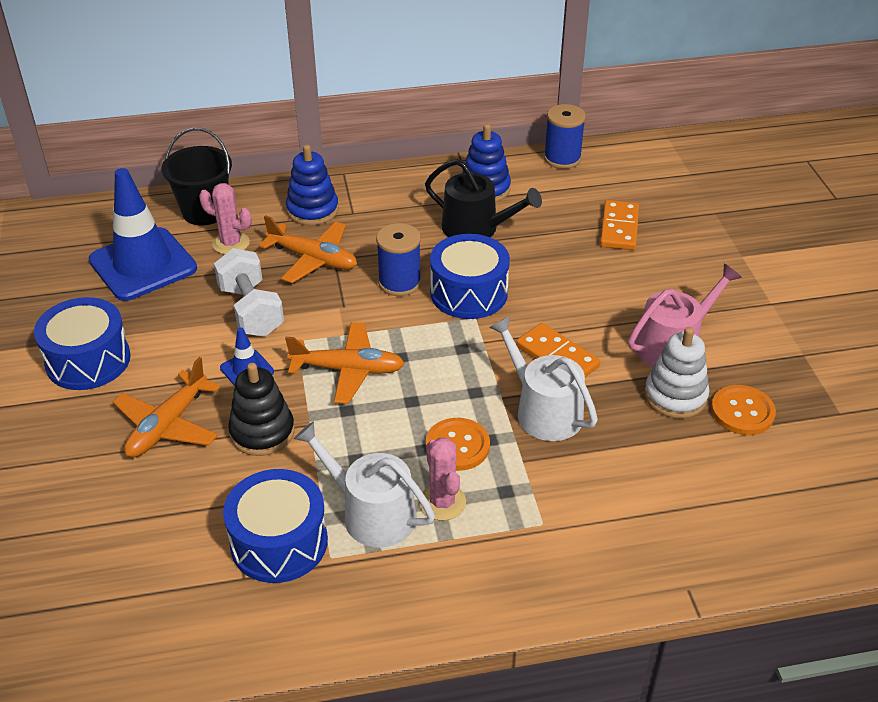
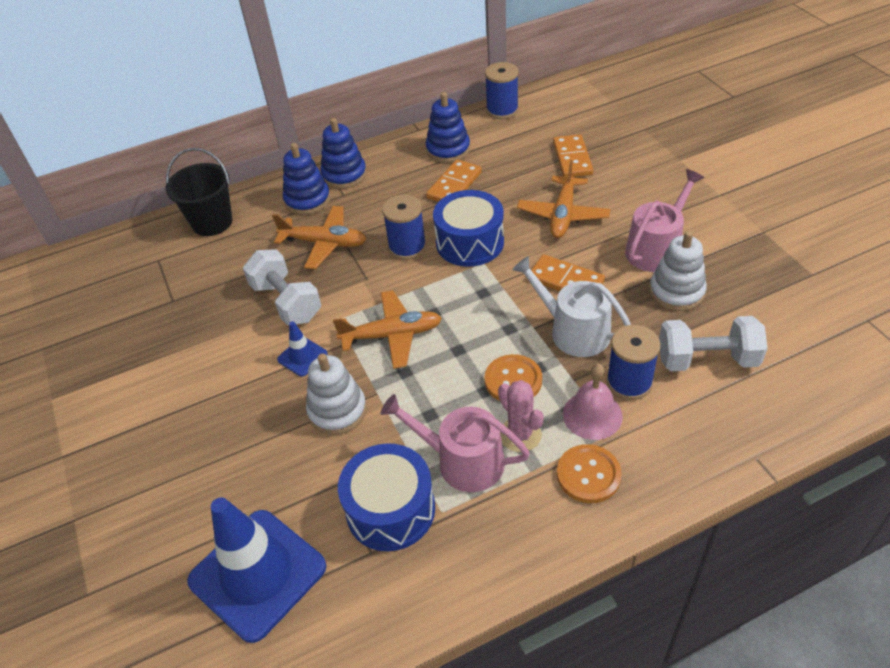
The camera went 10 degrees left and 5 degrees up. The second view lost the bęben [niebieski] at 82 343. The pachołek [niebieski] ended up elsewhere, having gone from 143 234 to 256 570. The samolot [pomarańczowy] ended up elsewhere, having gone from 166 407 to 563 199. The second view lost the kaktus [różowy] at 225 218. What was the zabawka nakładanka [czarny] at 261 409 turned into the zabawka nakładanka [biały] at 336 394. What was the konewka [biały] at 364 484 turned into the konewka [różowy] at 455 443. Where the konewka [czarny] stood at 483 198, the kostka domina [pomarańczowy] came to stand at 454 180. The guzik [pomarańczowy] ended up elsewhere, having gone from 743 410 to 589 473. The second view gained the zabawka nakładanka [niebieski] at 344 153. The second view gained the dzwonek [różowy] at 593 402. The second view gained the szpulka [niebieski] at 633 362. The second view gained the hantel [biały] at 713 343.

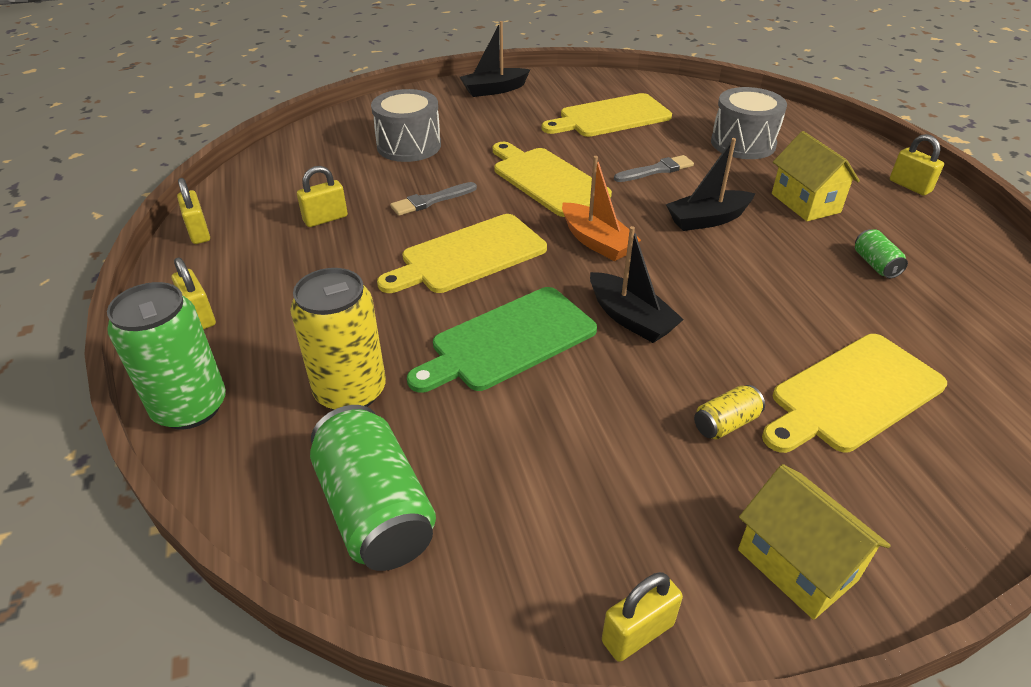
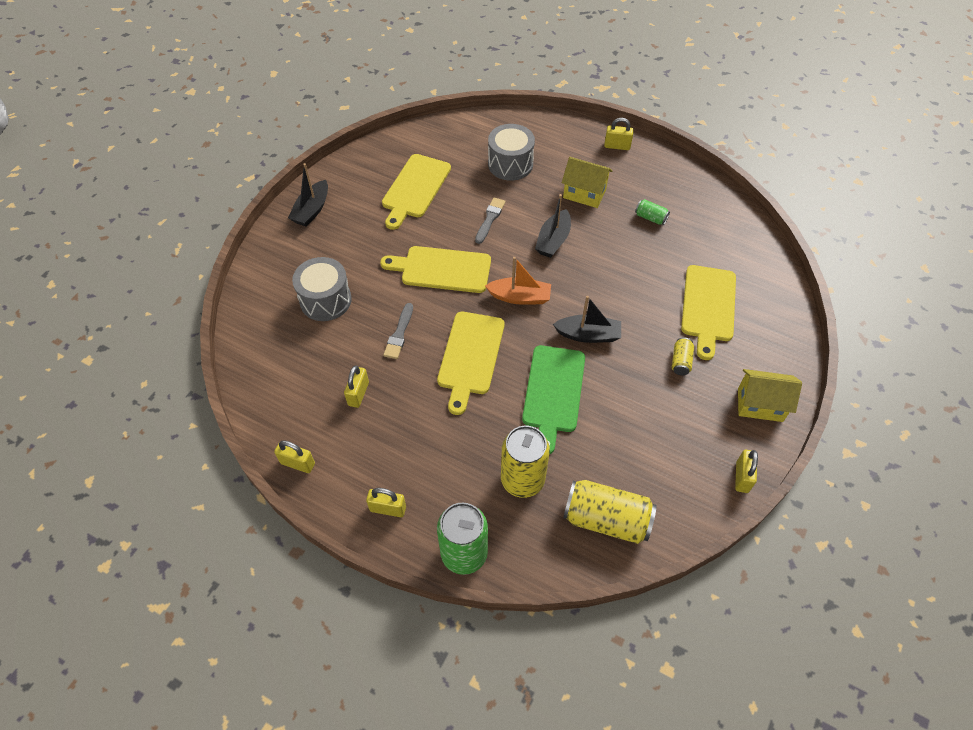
The camera went 45 degrees left and 15 degrees up. What was the puszka [zielony] at 373 488 turned into the puszka [żółty] at 609 512.

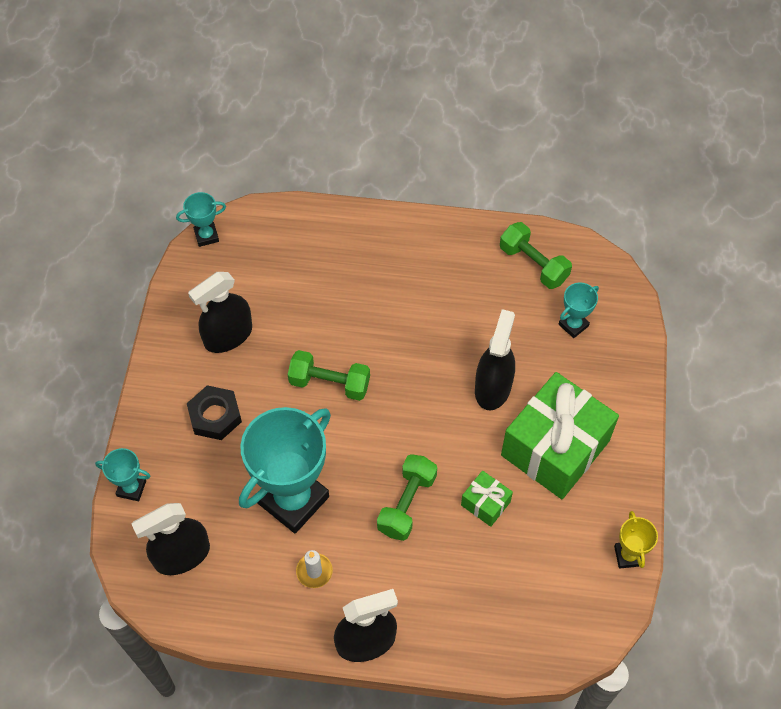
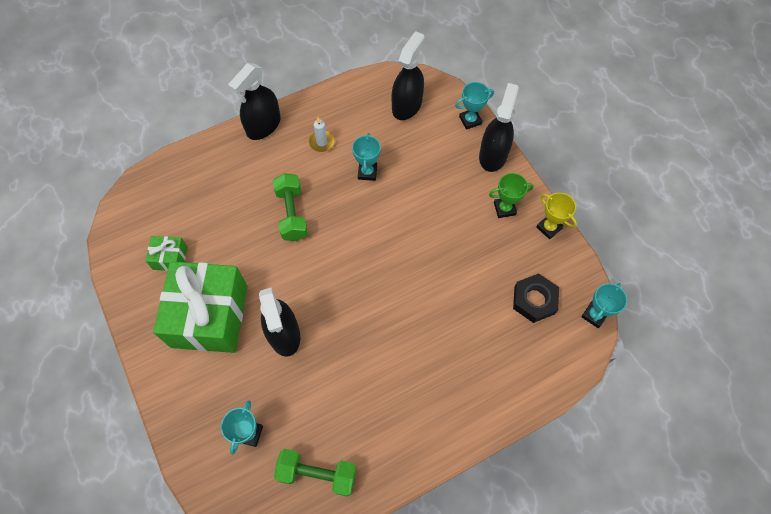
The camera went 145 degrees right and 5 degrees up. The nakrętka [czarny] ended up elsewhere, having gone from 214 412 to 536 298. The spryskiwacz [czarny] ended up elsewhere, having gone from 220 312 to 499 127. The size of the puchar [turkusowy] at 285 470 changed by a factor of 0.45. The second view lost the hantel [zielony] at 329 375. The prezent [zielony] ended up elsewhere, having gone from 487 499 to 166 253. The puchar [żółty] ended up elsewhere, having gone from 636 540 to 556 216. The second view gained the puchar [zielony] at 511 195.

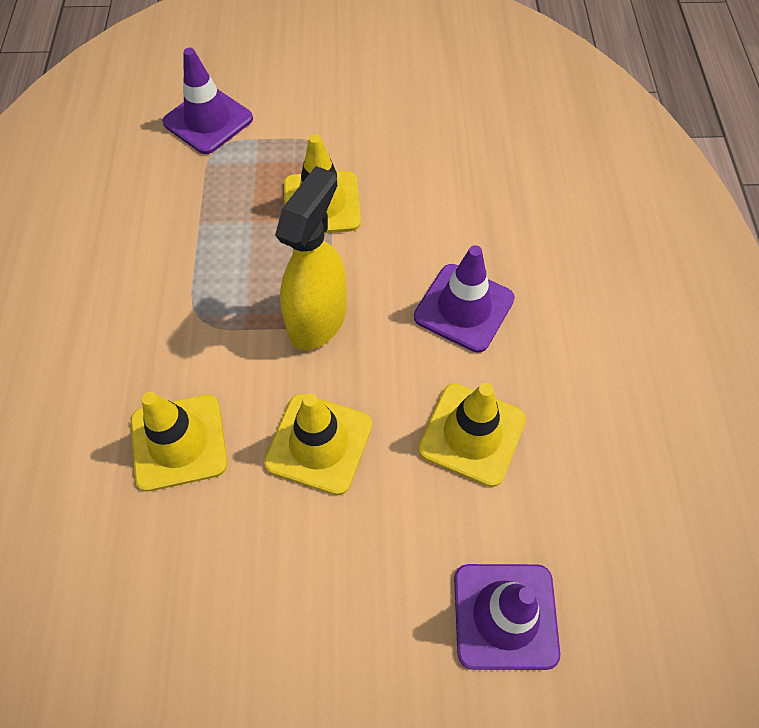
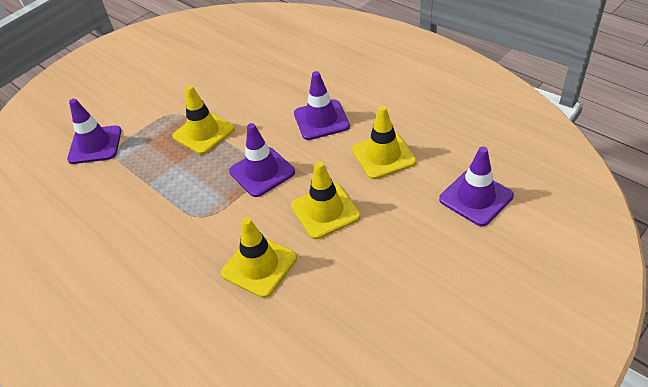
The camera went 40 degrees left and 15 degrees down. Where the spryskiwacz [żółty] stood at 311 258, the pachołek [fioletowy] came to stand at 262 160.

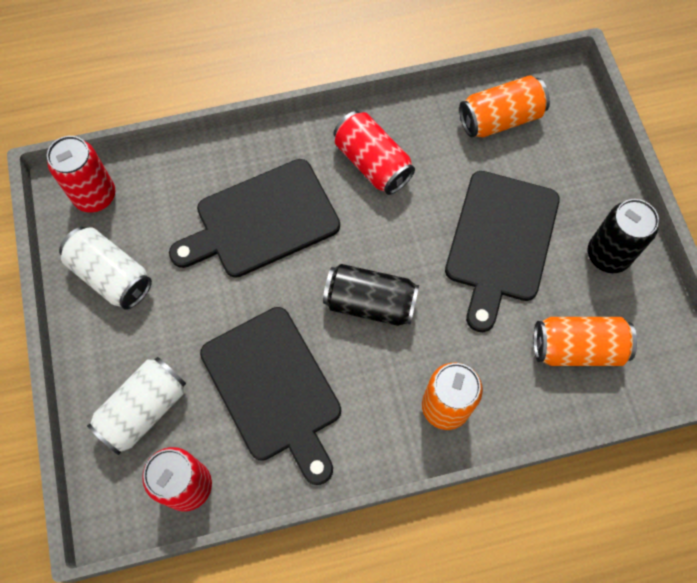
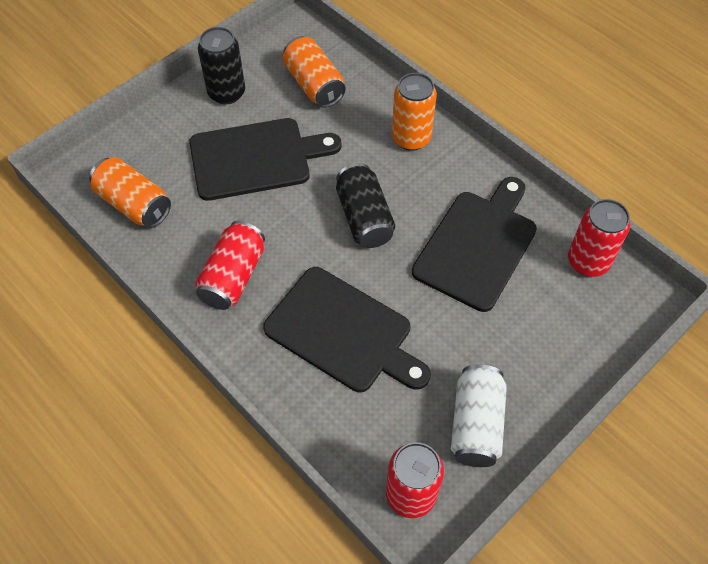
The camera went 120 degrees left and 10 degrees down. The second view lost the puszka [biały] at 136 406.

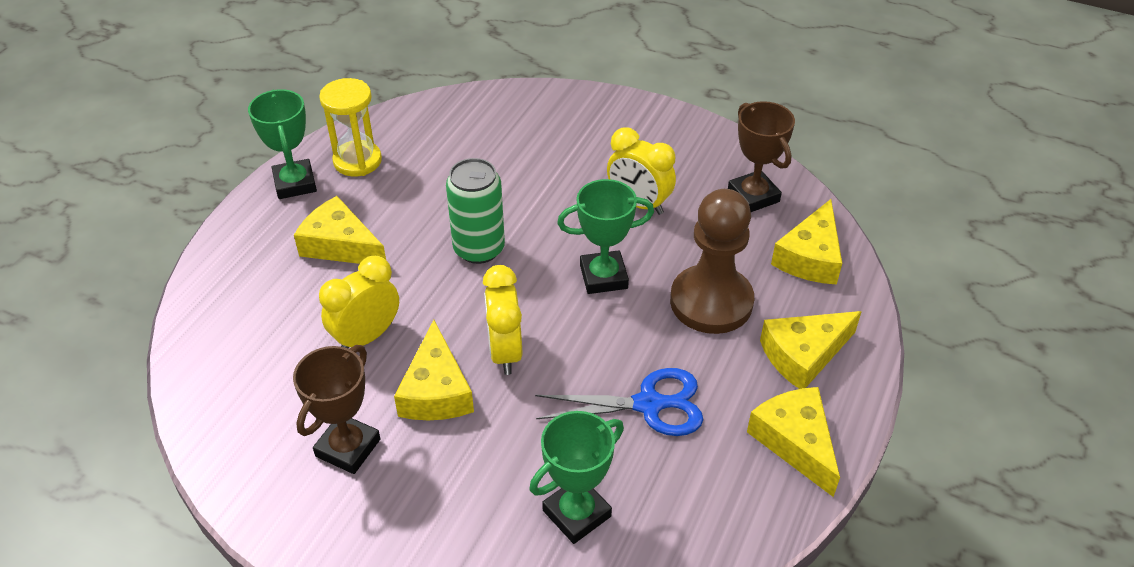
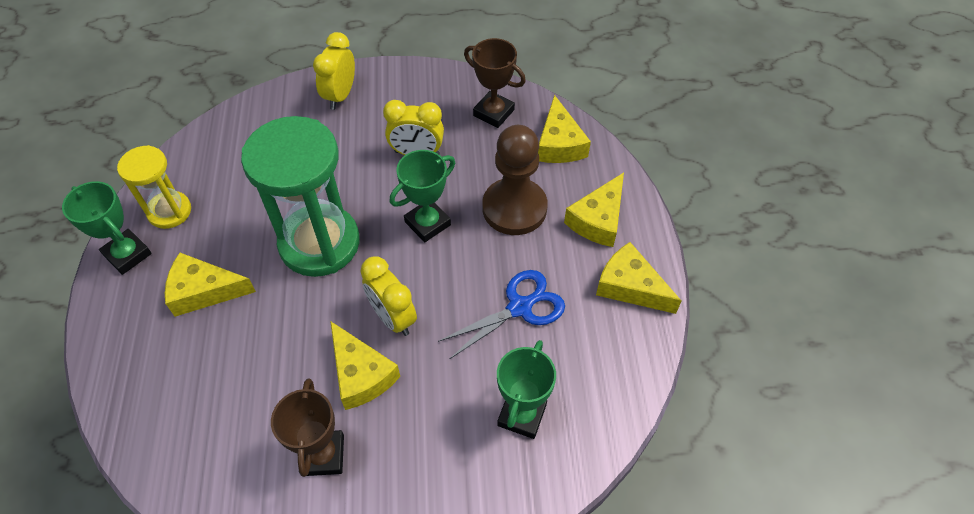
The camera went 30 degrees left and 10 degrees up. The budzik [żółty] ended up elsewhere, having gone from 359 302 to 334 71. Where the puszka [zielony] stood at 475 211, the klepsydra [zielony] came to stand at 300 196.

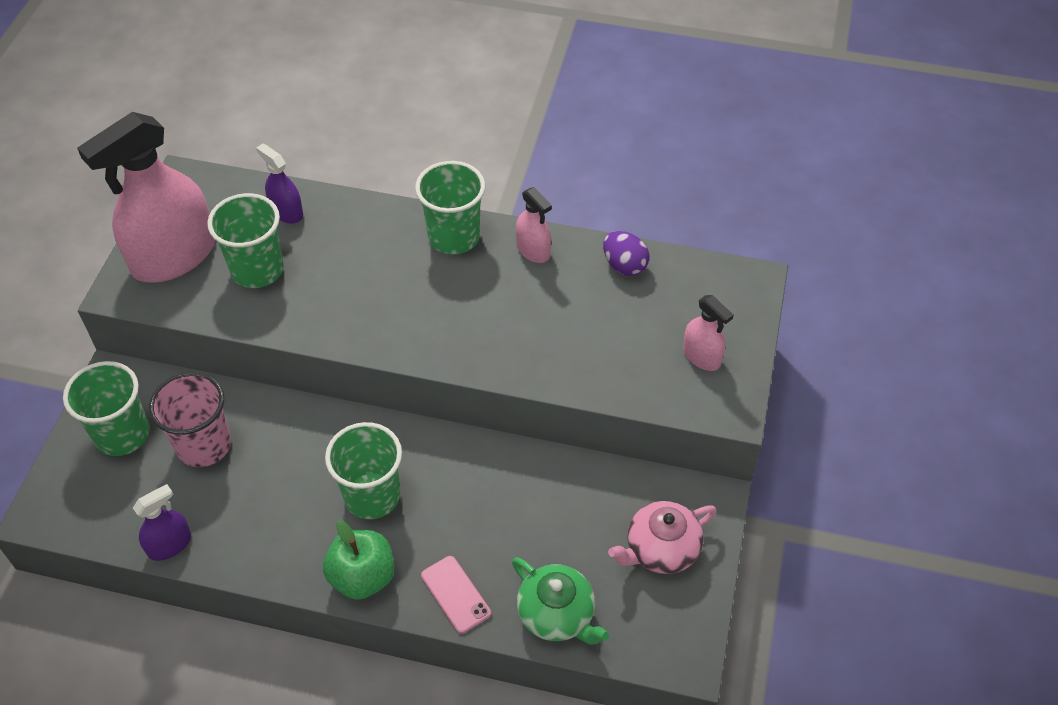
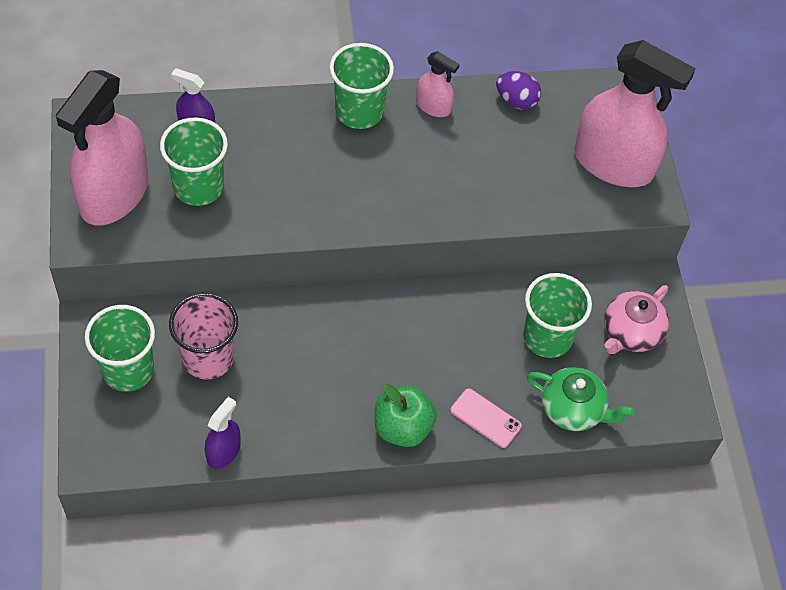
The camera went 25 degrees left and 5 degrees up. The szklanka [zielony] ended up elsewhere, having gone from 363 470 to 557 315. The size of the spryskiwacz [różowy] at 708 333 changed by a factor of 2.17.

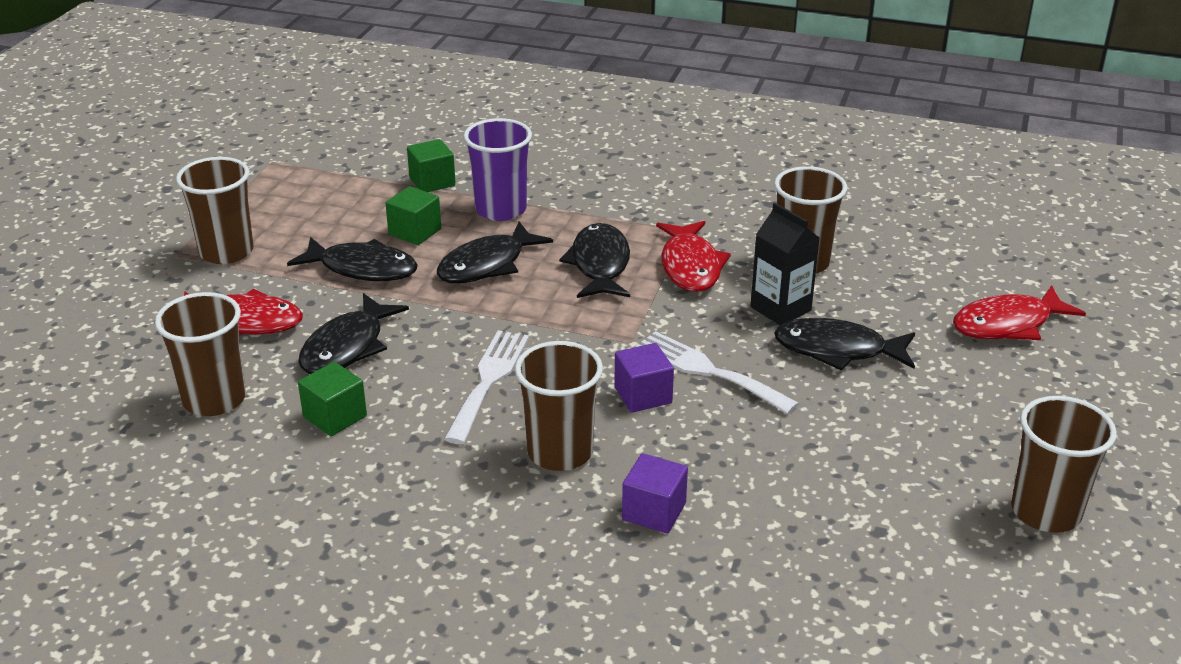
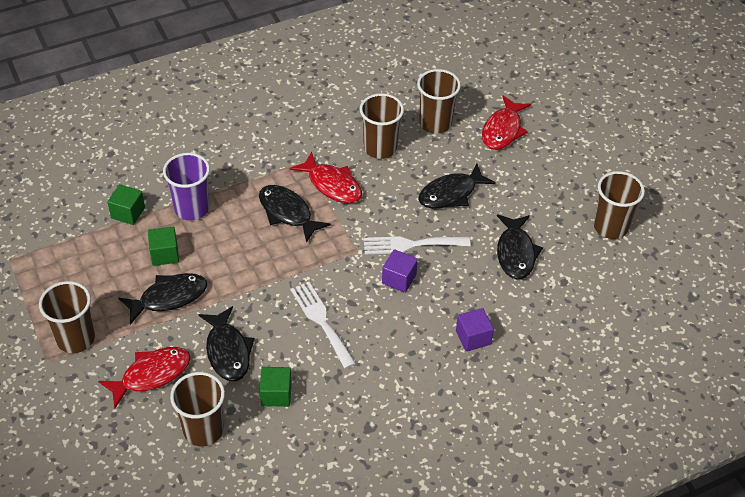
The camera went 45 degrees left and 15 degrees up. The ryba [czarny] ended up elsewhere, having gone from 495 252 to 520 247. The szklanka [brązowy] ended up elsewhere, having gone from 559 406 to 439 101. The second view lost the karton mleka [czarny] at 785 264.

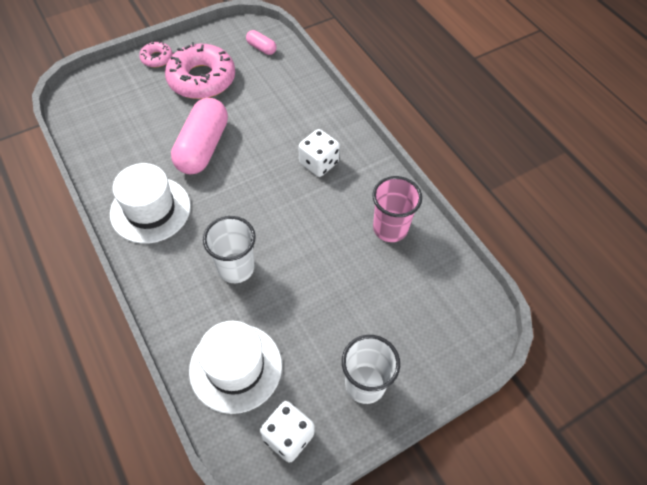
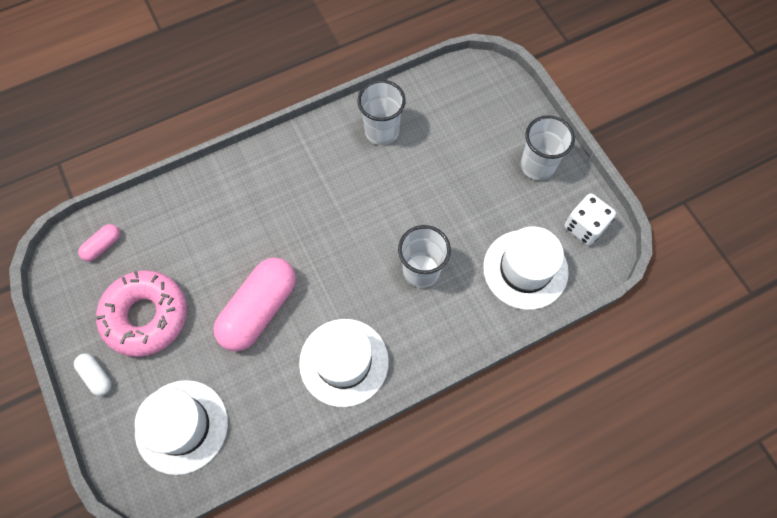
The camera went 85 degrees left and 10 degrees up. Where the donut [różowy] stood at 156 54, the kapsułka [biały] came to stand at 93 374. The kapsułka [różowy] at 199 136 ended up facing another way, 75 degrees counterclockwise from before. The second view lost the kostka do gry [biały] at 319 153. What was the szklanka [różowy] at 397 209 turned into the szklanka [biały] at 381 112. The second view gained the kapelusz [biały] at 181 427.

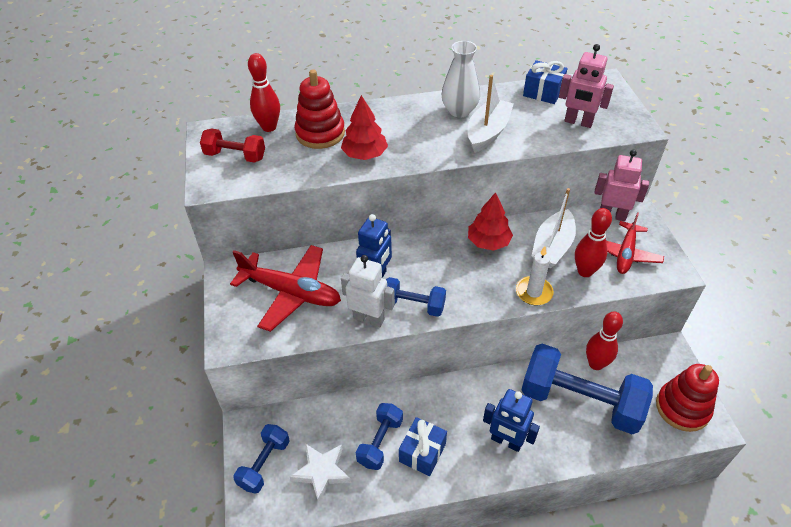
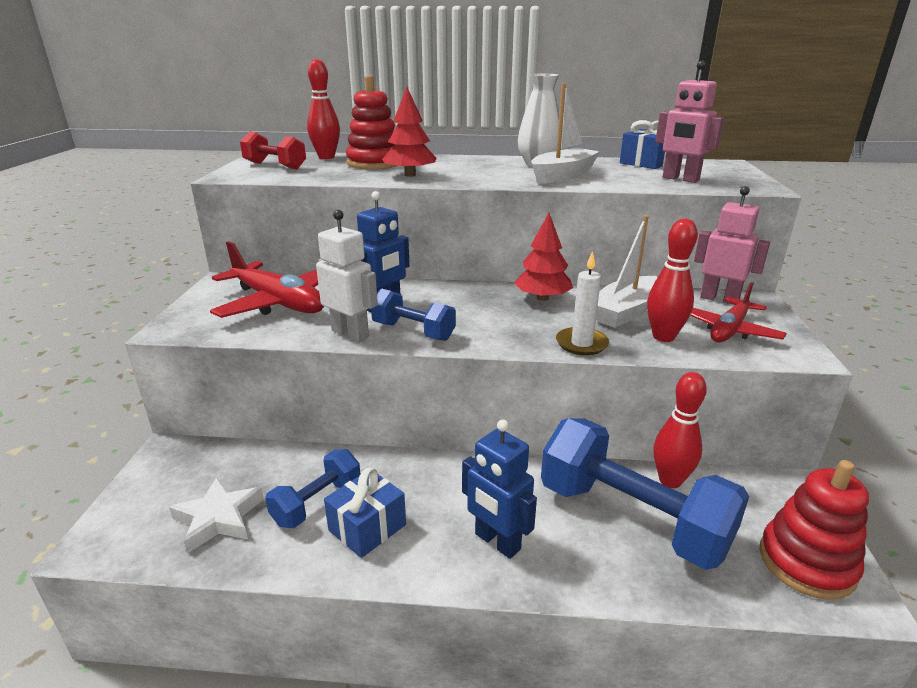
The camera went 15 degrees right and 20 degrees down. The second view lost the hantel [niebieski] at 261 459.

